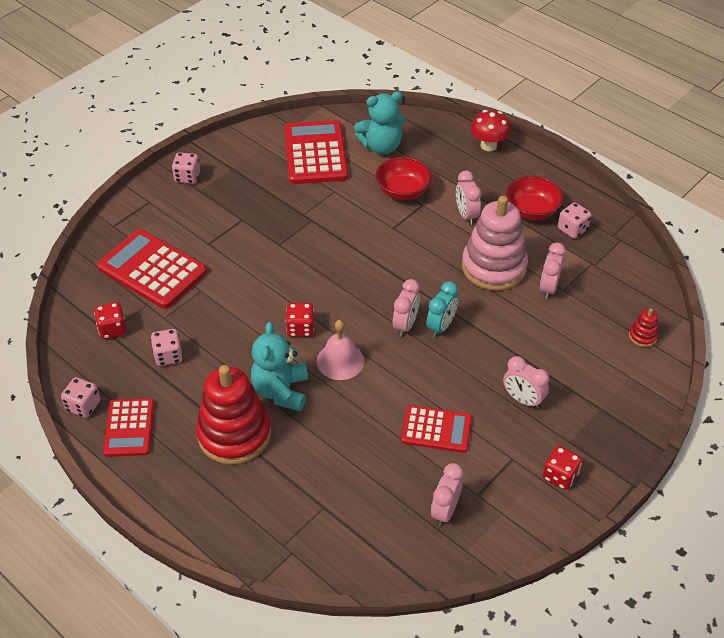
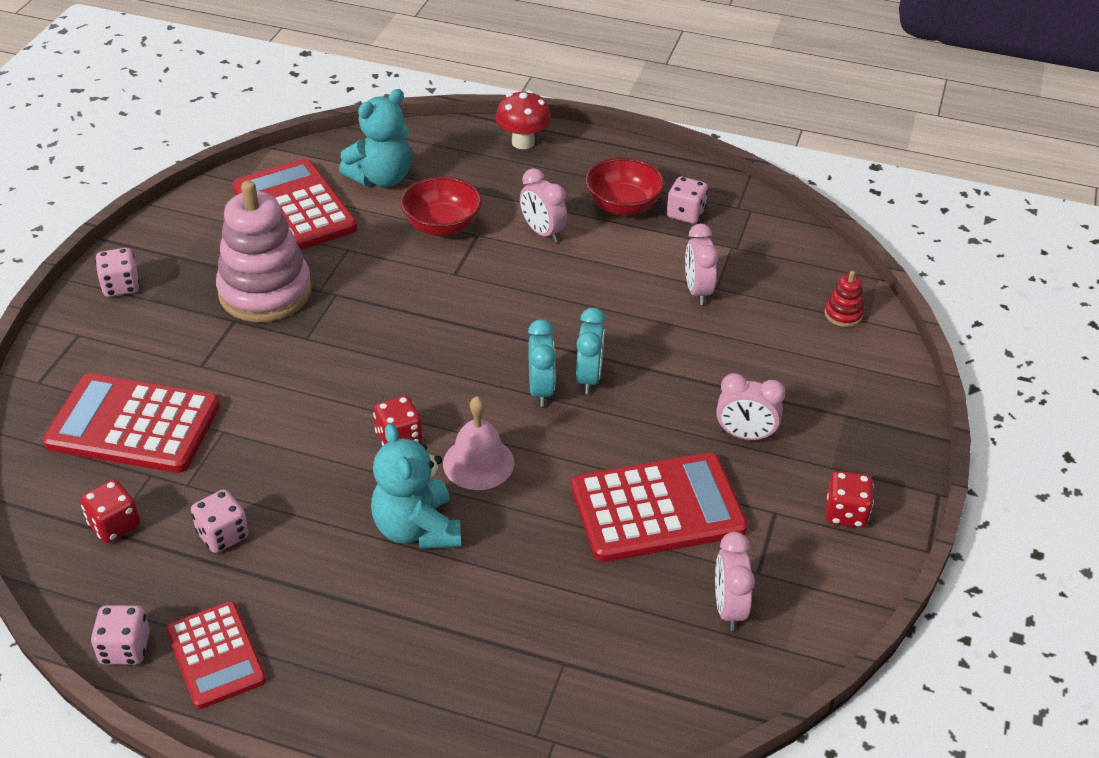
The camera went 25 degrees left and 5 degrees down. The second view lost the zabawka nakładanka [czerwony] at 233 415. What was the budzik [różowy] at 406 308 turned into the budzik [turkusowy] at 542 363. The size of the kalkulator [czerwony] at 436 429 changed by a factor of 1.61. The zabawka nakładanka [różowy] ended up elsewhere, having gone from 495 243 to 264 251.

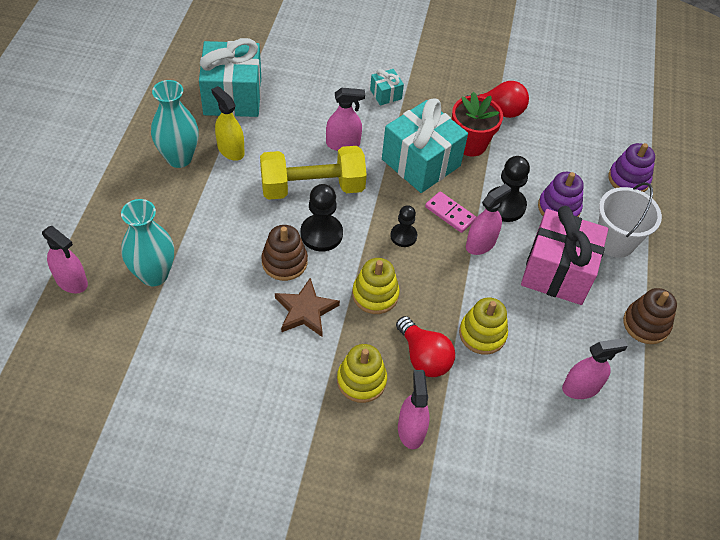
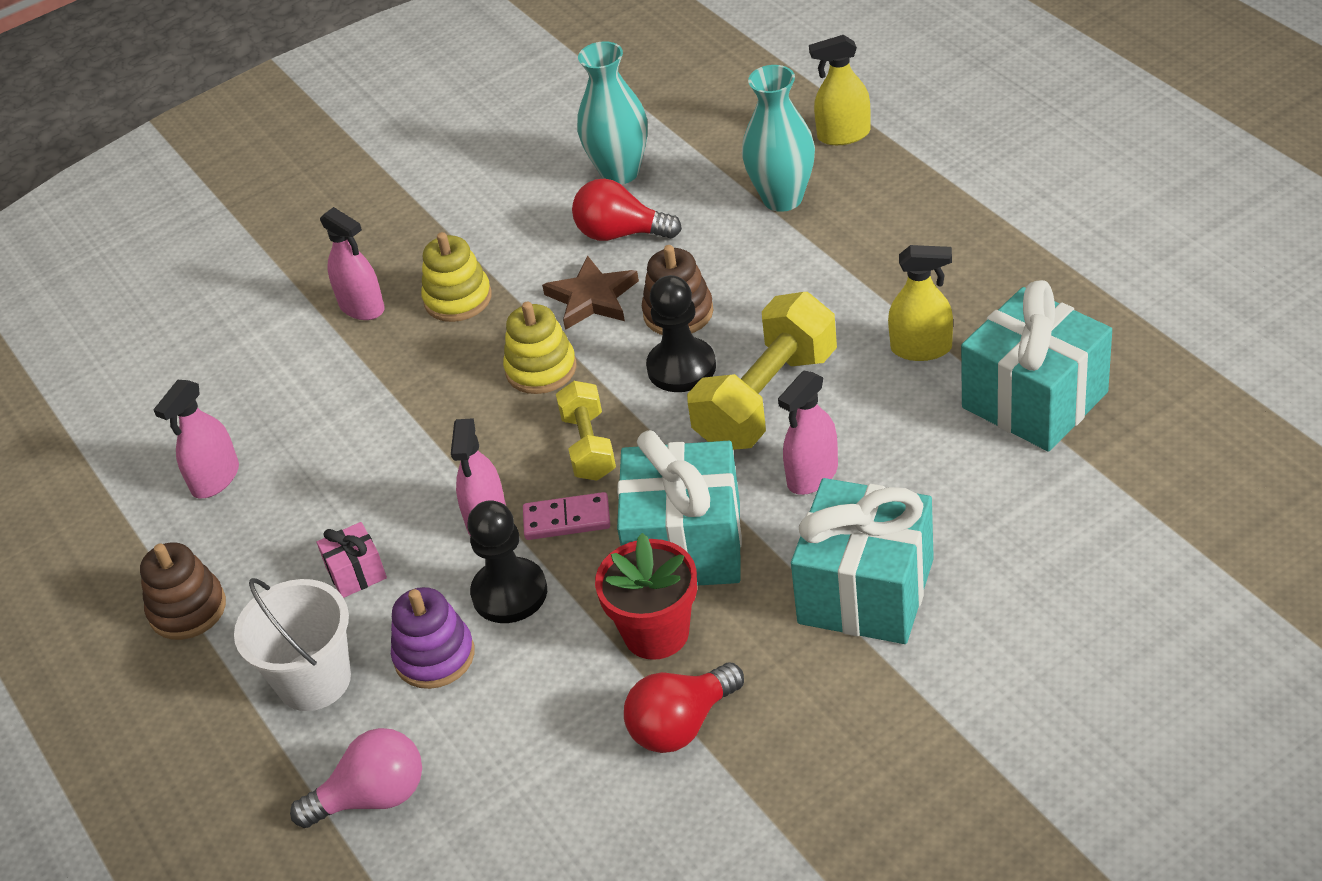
The camera went 145 degrees right and 10 degrees down. What was the spryskiwacz [różowy] at 65 260 turned into the spryskiwacz [żółty] at 839 90. The wazon [turkusowy] ended up elsewhere, having gone from 175 124 to 612 112. The size of the prezent [turkusowy] at 387 87 changed by a factor of 2.23. Where the pionek [czarny] stood at 403 226, the hantel [żółty] came to stand at 586 431. The żarówka [czerwony] ended up elsewhere, having gone from 425 346 to 627 210. The second view lost the zabawka nakładanka [żółty] at 483 326. The size of the prezent [różowy] at 564 255 changed by a factor of 0.45. Where the zabawka nakładanka [fioletowy] stood at 631 167, the żarówka [różowy] came to stand at 356 778.

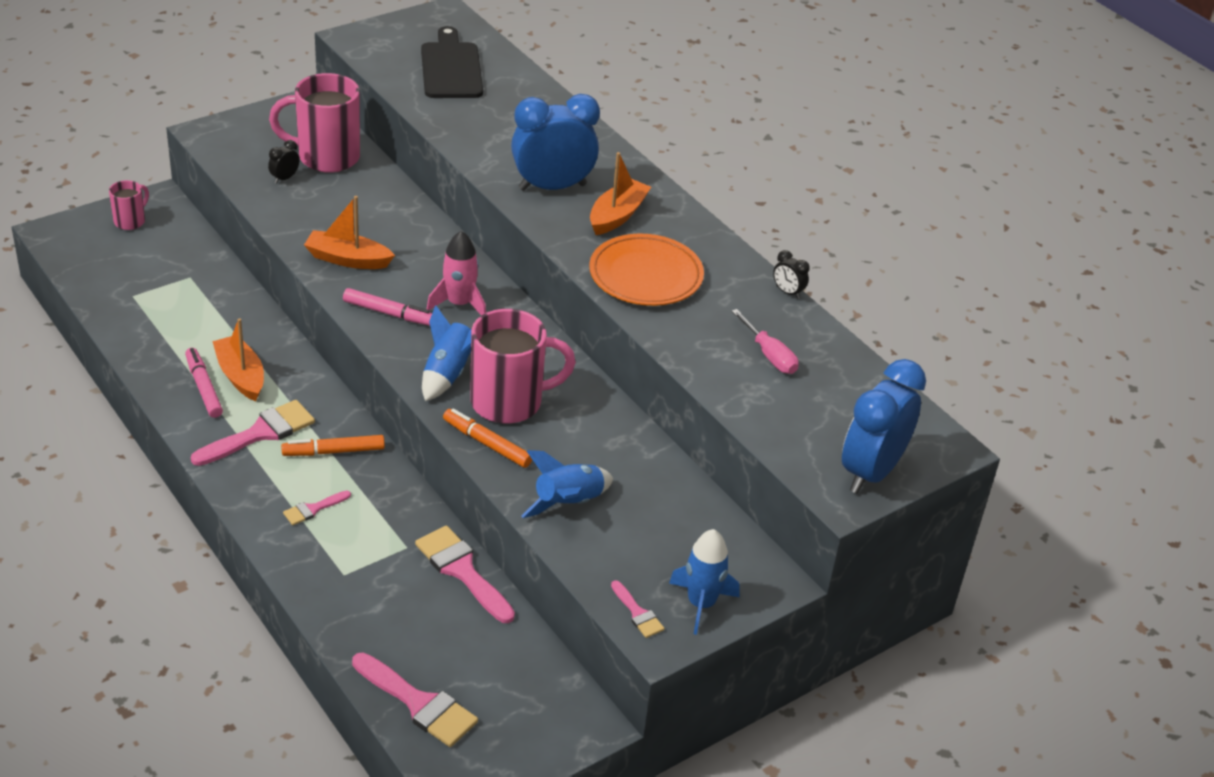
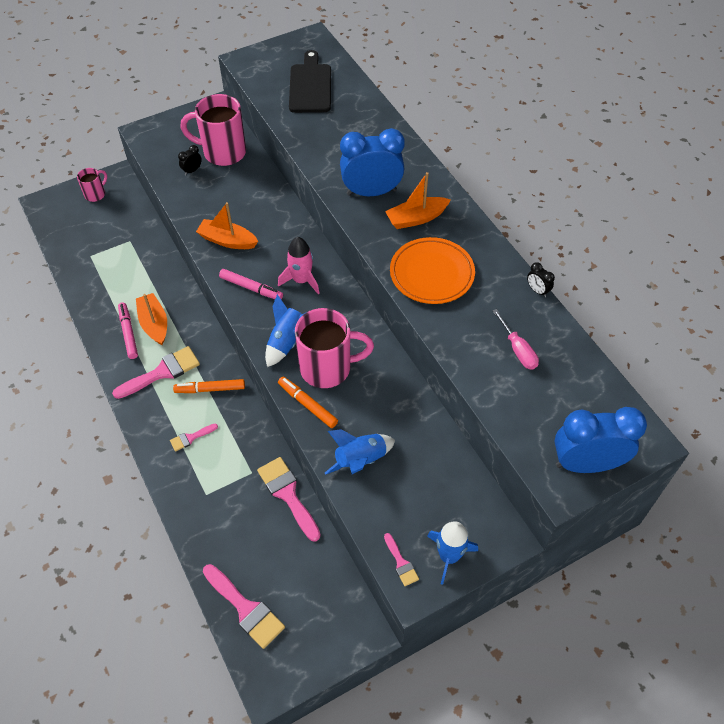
The camera went 10 degrees right and 15 degrees up. The łódka [pomarańczowy] at 620 193 ended up facing another way, 150 degrees counterclockwise from before. The budzik [niebieski] at 884 426 ended up facing another way, 45 degrees clockwise from before.

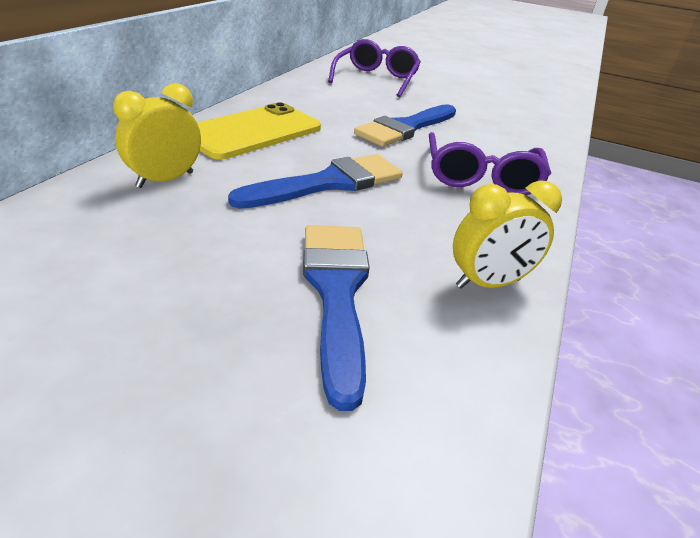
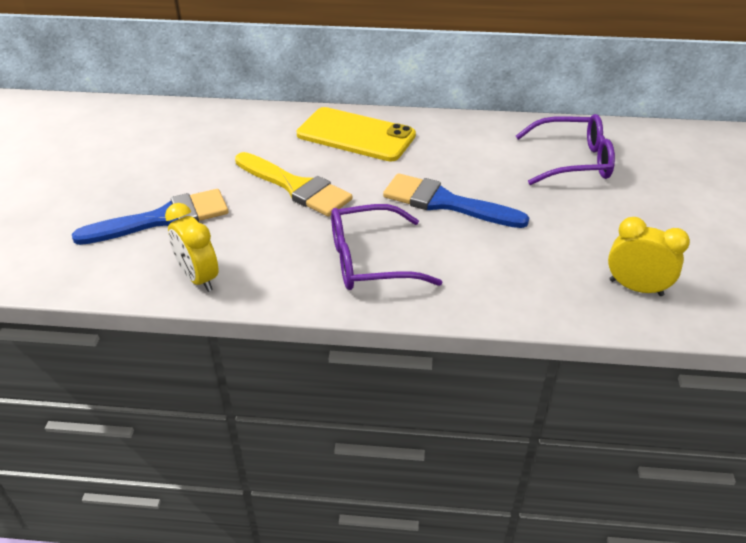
The camera went 75 degrees right and 5 degrees up. The budzik [żółty] ended up elsewhere, having gone from 157 135 to 649 256. What was the pędzel [niebieski] at 315 181 turned into the pędzel [żółty] at 294 184.

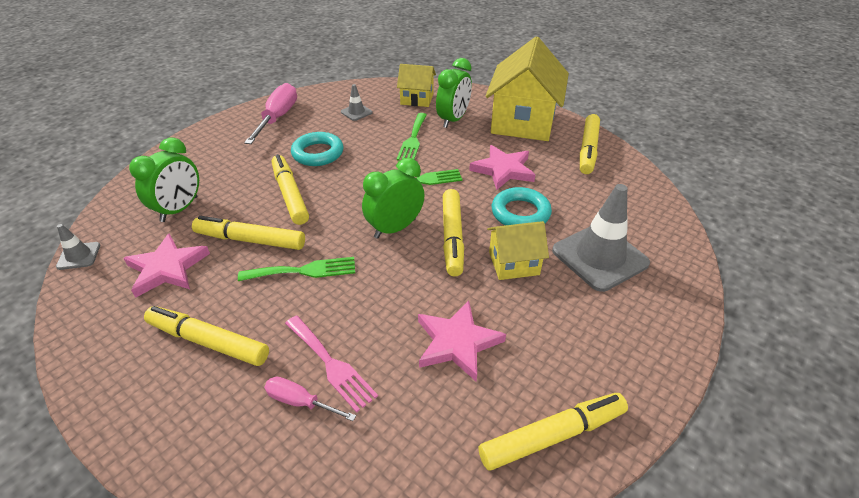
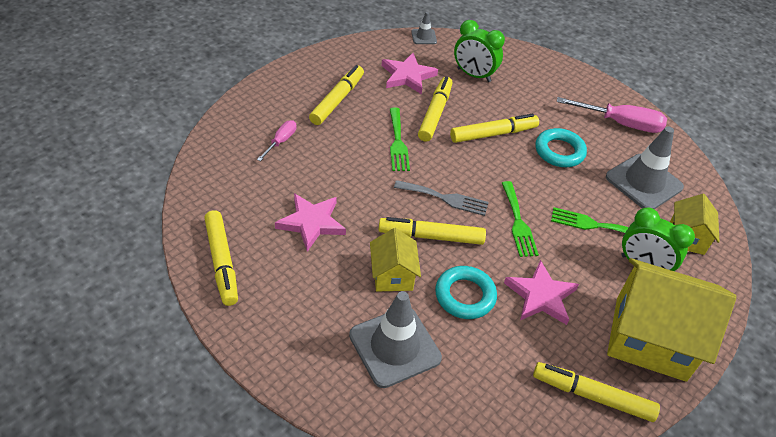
The camera went 90 degrees right and 5 degrees up. The second view lost the widelec [różowy] at 331 364. The size of the pachołek [szary] at 357 102 changed by a factor of 2.13. Where the budzik [zielony] stood at 393 198, the widelec [szary] came to stand at 441 198.

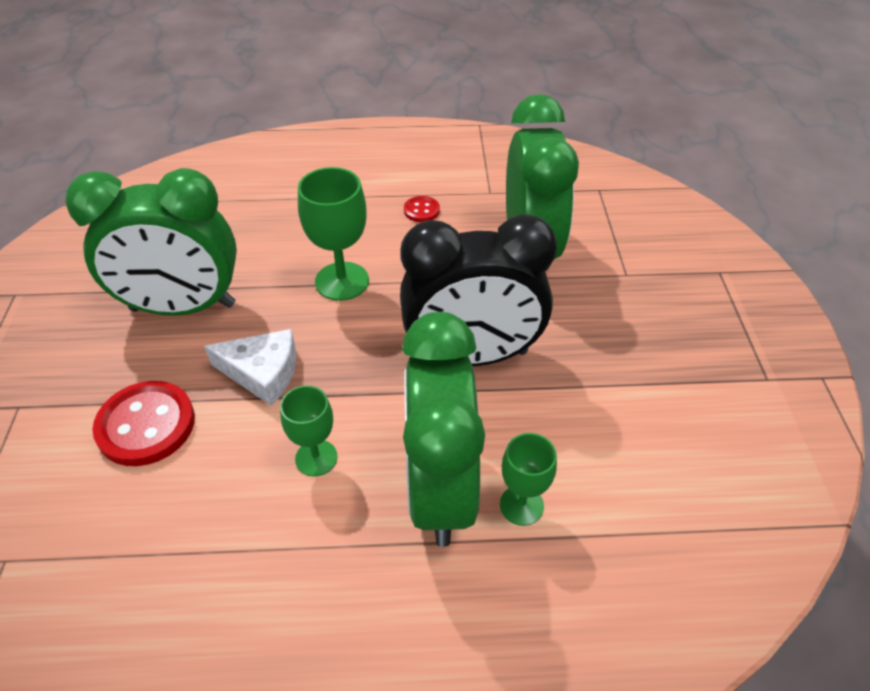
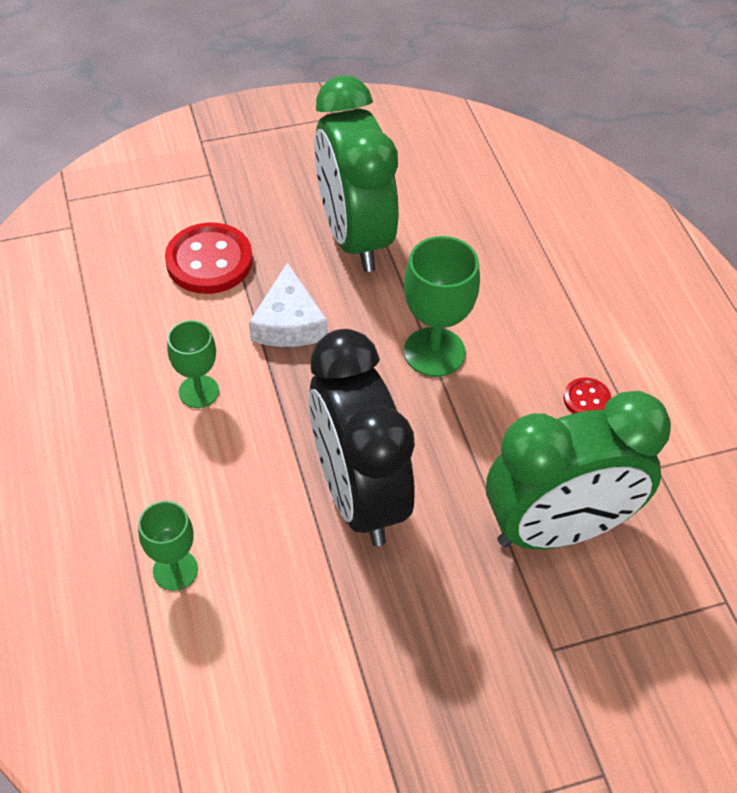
The camera went 75 degrees right and 5 degrees up. The second view lost the budzik [zielony] at 443 429.

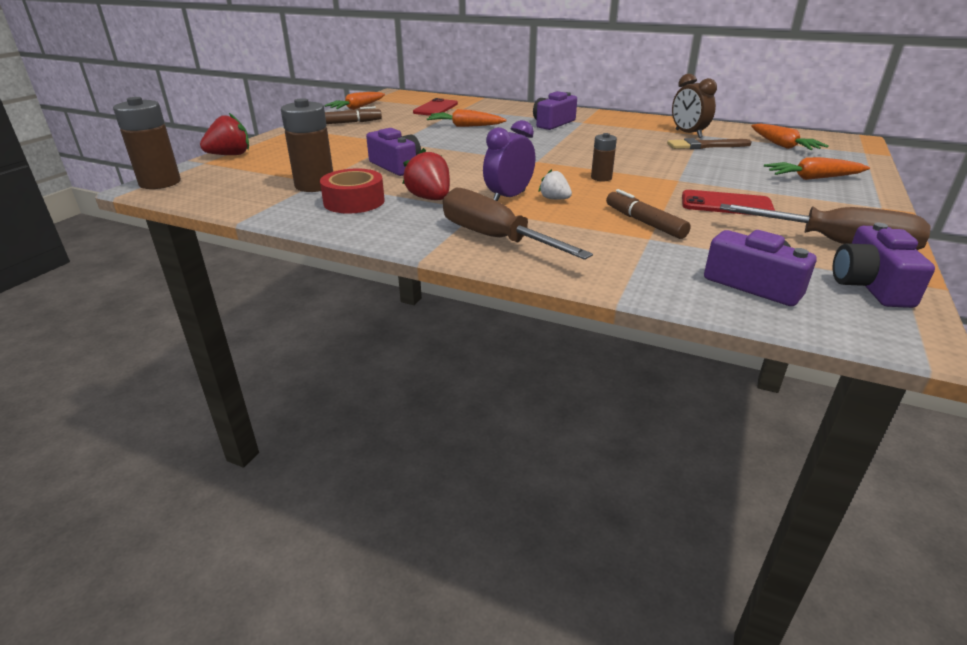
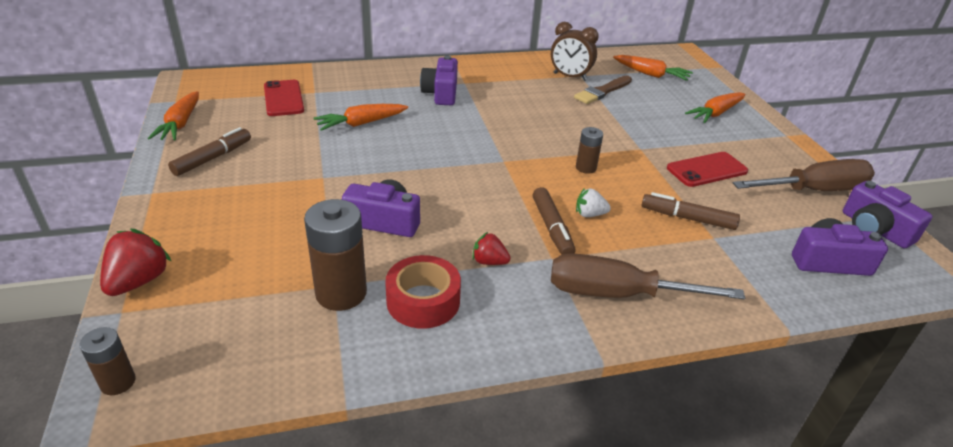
The camera went 40 degrees left and 5 degrees up. The size of the bateria [brązowy] at 147 143 changed by a factor of 0.55. The size of the truskawka [czerwony] at 426 174 changed by a factor of 0.61. Where the budzik [fioletowy] stood at 509 160, the flamaster [brązowy] came to stand at 554 221.

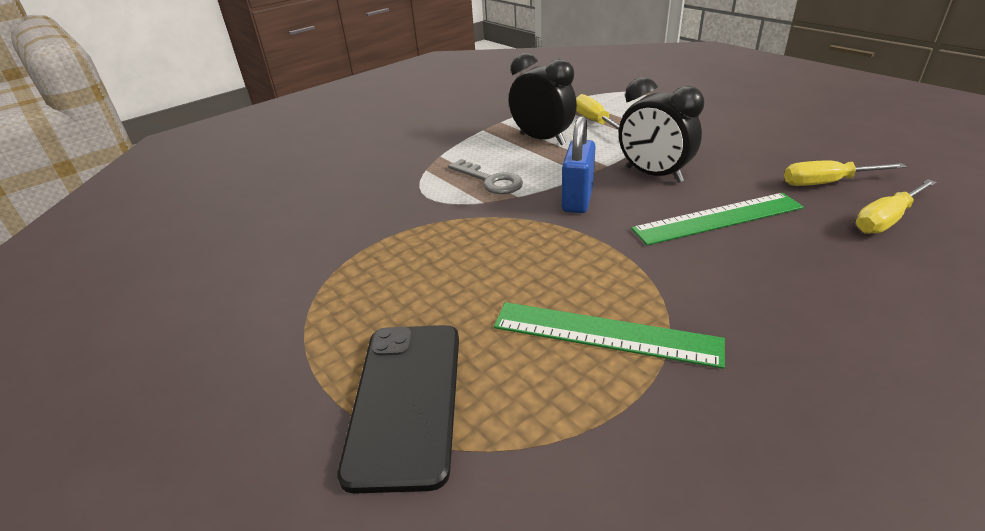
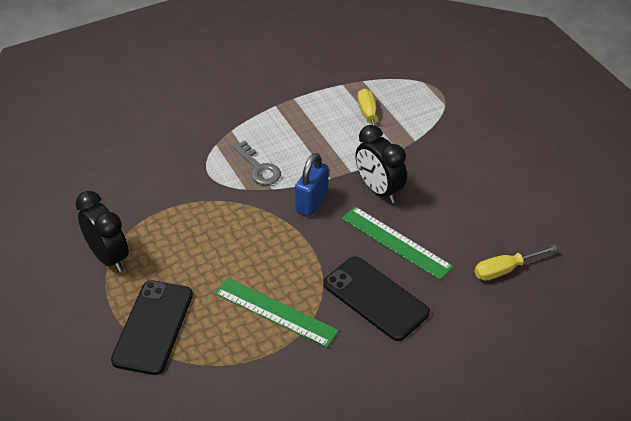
The camera went 10 degrees right and 10 degrees up. The budzik [czarny] ended up elsewhere, having gone from 543 99 to 102 231. The linijka [zielony] at 717 219 ended up facing another way, 45 degrees clockwise from before. The second view lost the śrubokręt [żółty] at 845 173. The second view gained the telefon [czarny] at 376 298.

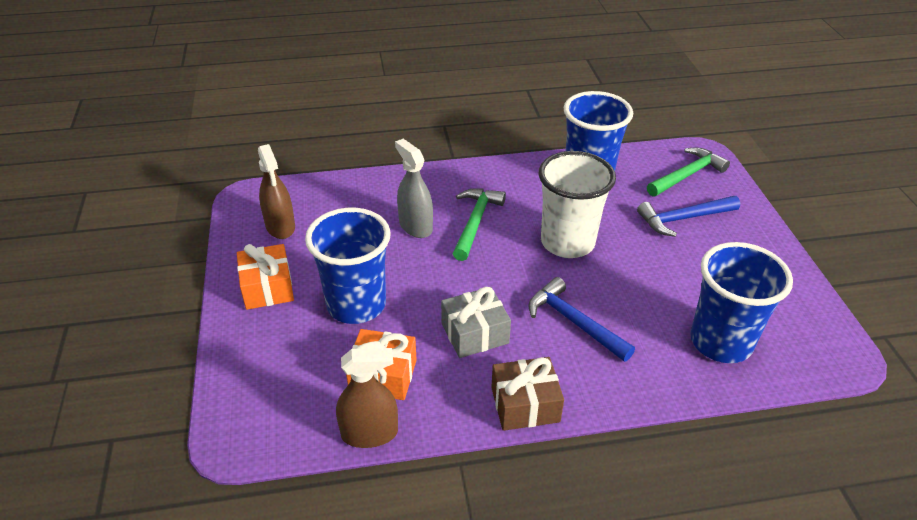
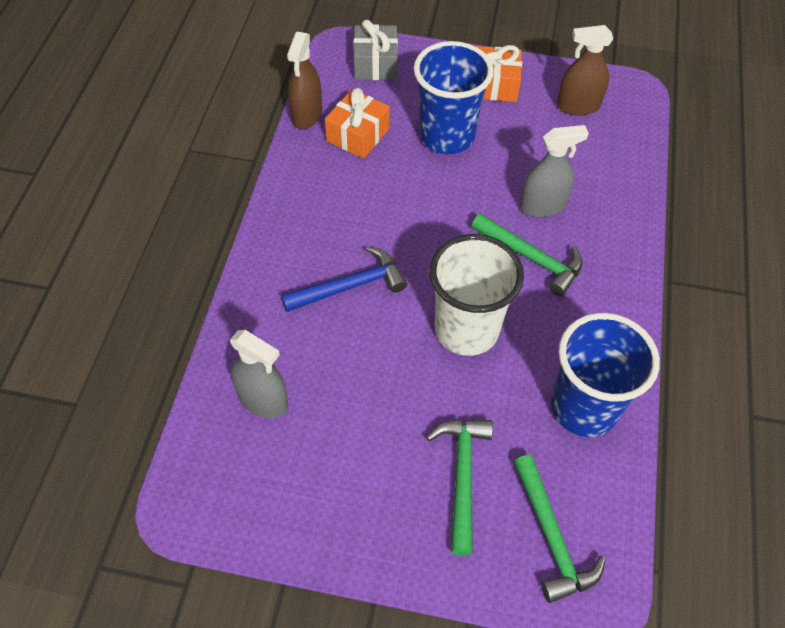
The camera went 110 degrees right and 15 degrees up. The prezent [szary] ended up elsewhere, having gone from 476 322 to 375 50. The second view lost the prezent [brązowy] at 527 394. What was the młotek [niebieski] at 688 216 turned into the młotek [zielony] at 459 488. Where the szklanka [niebieski] stood at 741 302, the spryskiwacz [szary] came to stand at 259 374.

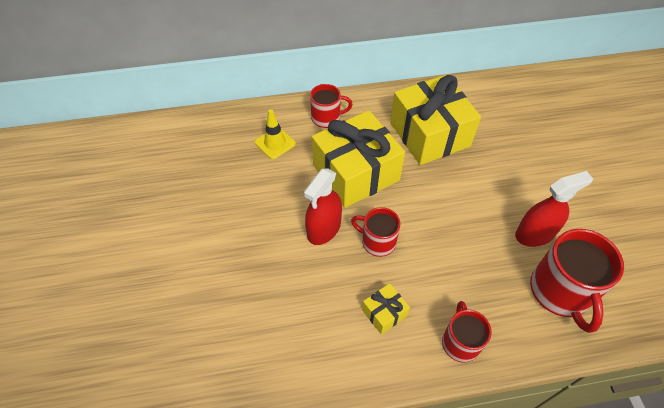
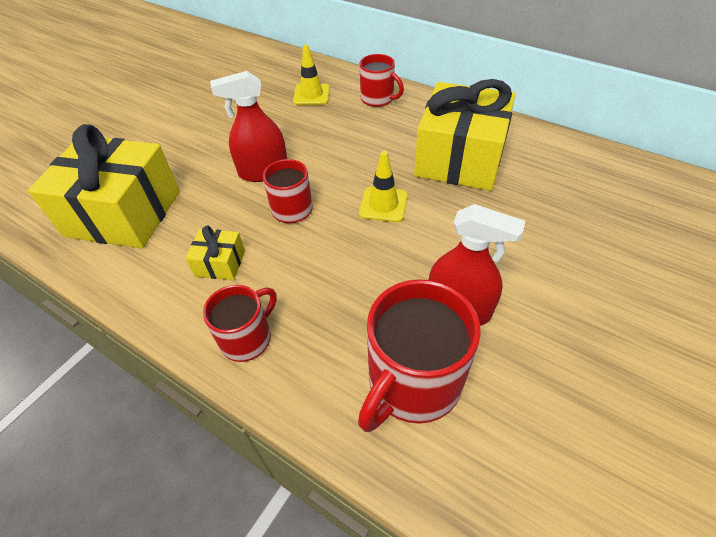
The camera went 45 degrees right and 5 degrees down. The prezent [żółty] ended up elsewhere, having gone from 358 159 to 104 186. The second view gained the pachołek [żółty] at 383 186.

